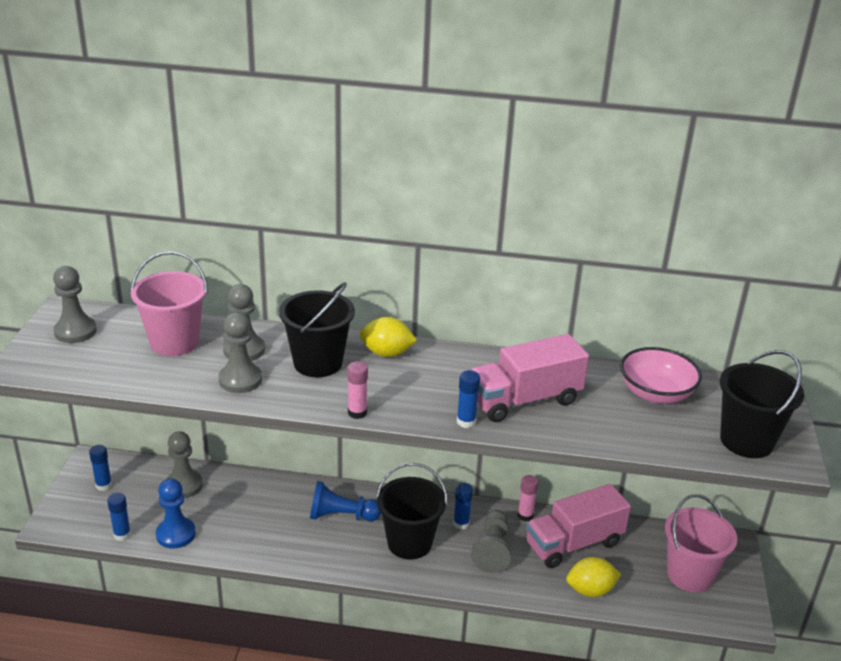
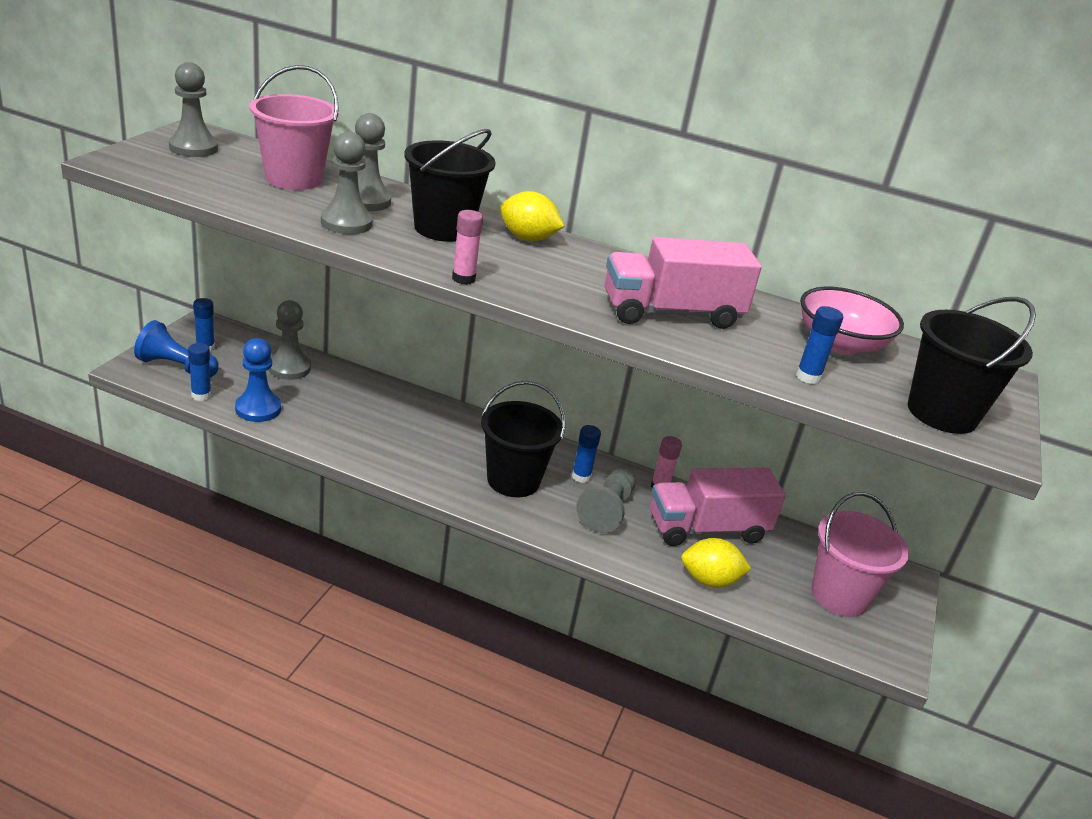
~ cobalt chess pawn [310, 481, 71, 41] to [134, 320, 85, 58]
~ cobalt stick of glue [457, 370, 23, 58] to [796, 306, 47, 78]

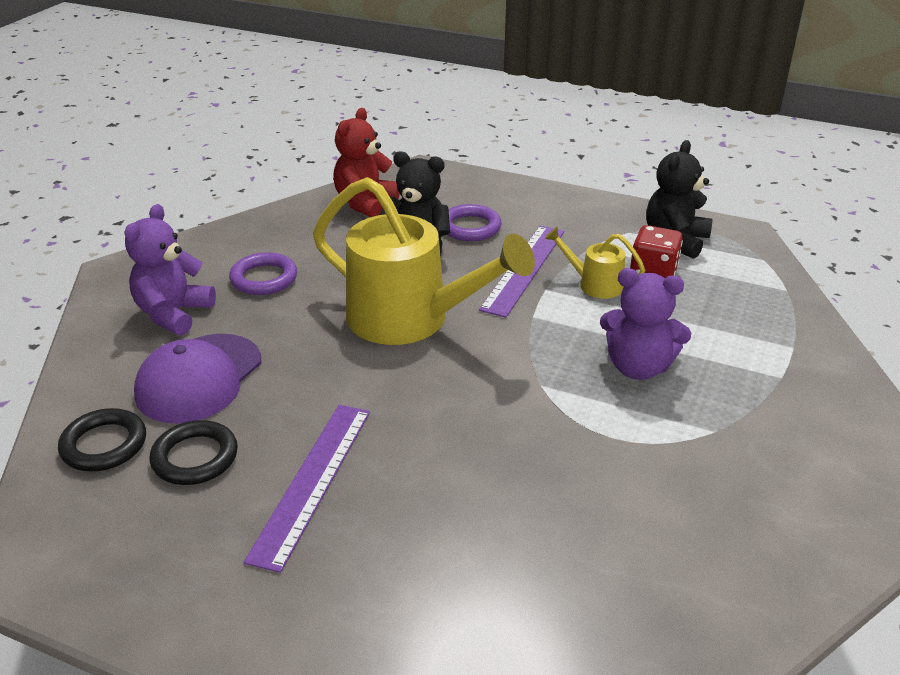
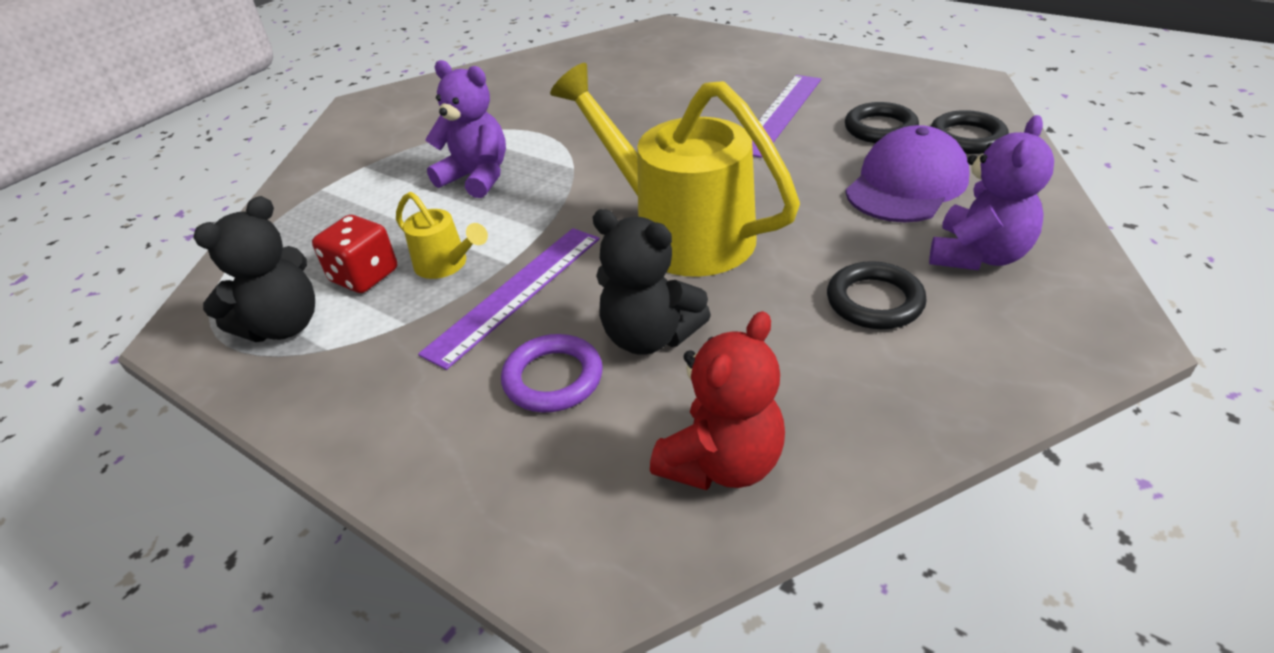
~ royal purple hoop [229, 252, 68, 43] to jet-black hoop [827, 261, 100, 68]

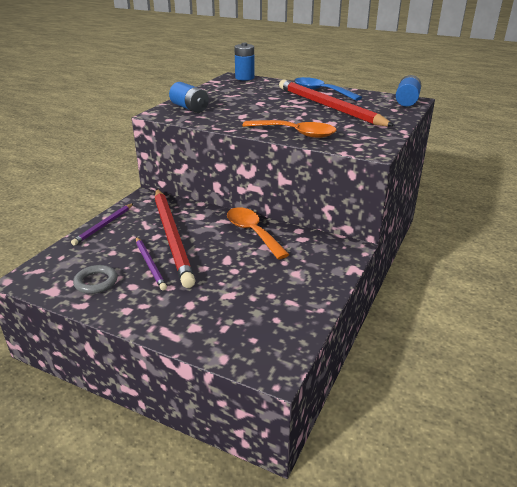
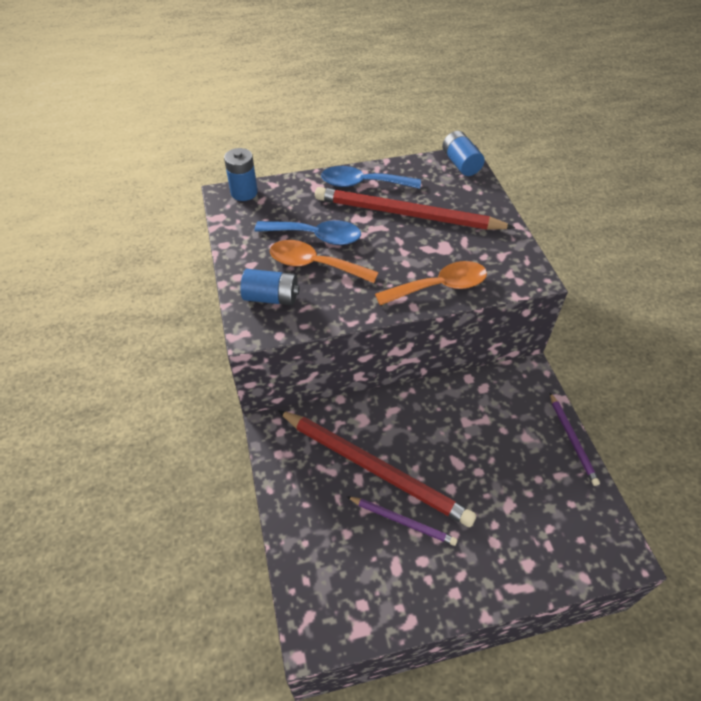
+ cobalt teaspoon [254, 220, 107, 25]
~ orange-coloured teaspoon [227, 207, 63, 53] to [270, 240, 109, 43]
~ royal purple lead pencil [71, 203, 63, 43] to [550, 393, 50, 93]
- ash-grey hoop [73, 265, 45, 29]

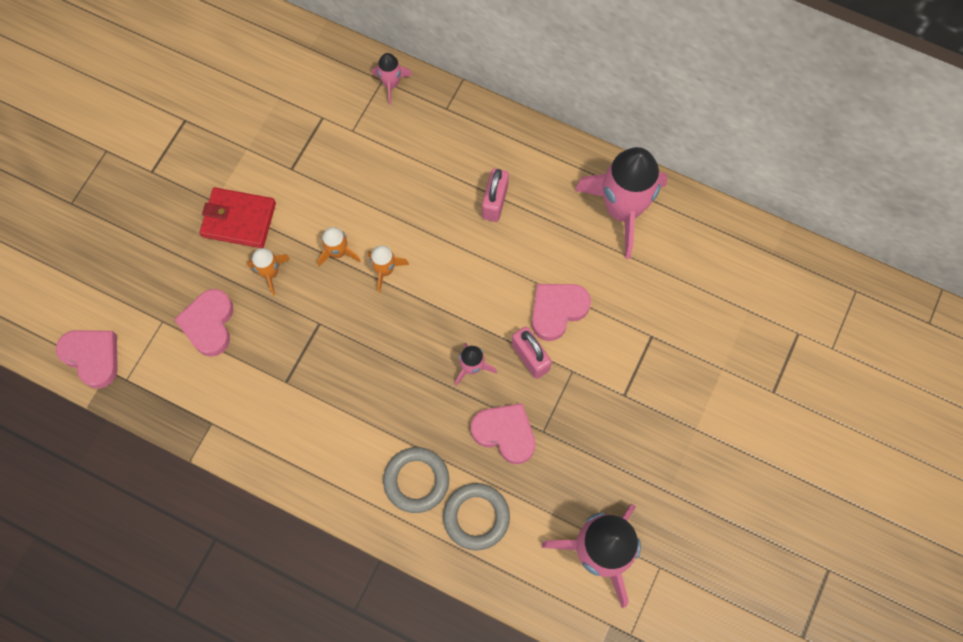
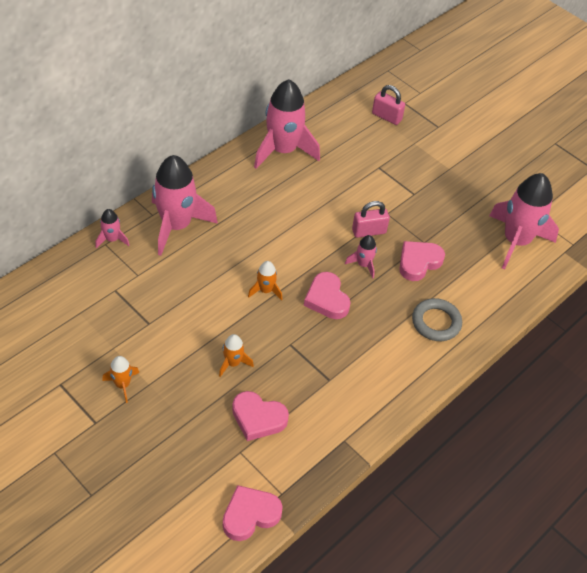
~ orange-coloured toy rocket [318, 227, 43, 40] to [102, 356, 37, 47]
+ rose-pink toy rocket [152, 155, 66, 101]
~ rose-pink heart [532, 284, 59, 57] to [304, 272, 47, 47]
~ rose-pink small lock [482, 168, 27, 54] to [372, 85, 33, 40]
- crimson wallet [200, 187, 76, 61]
- ash-grey hoop [443, 483, 67, 67]

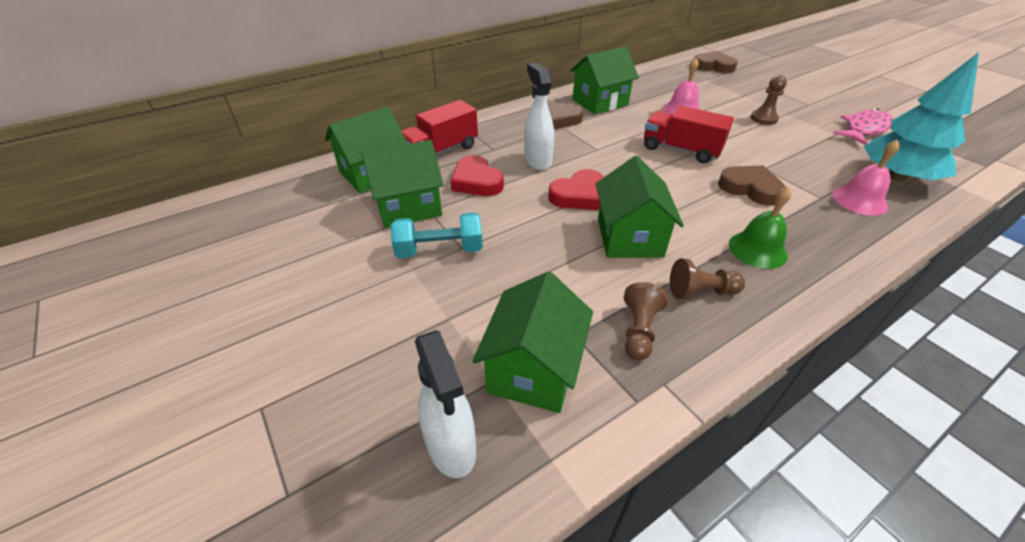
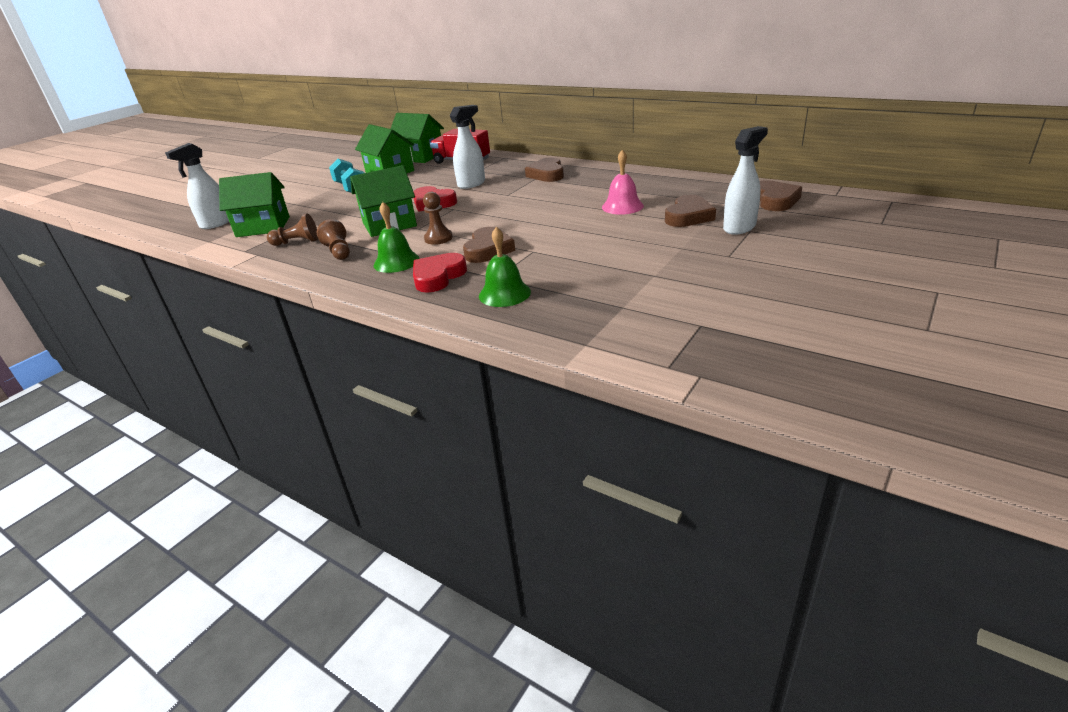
~ crimson heart [451, 155, 53, 41] to [413, 253, 54, 40]
~ dark brown chess pawn [751, 75, 36, 50] to [423, 192, 30, 53]
~ rose-pink hand bell [832, 140, 68, 76] to emerald hand bell [479, 227, 52, 80]
+ dark brown heart [665, 195, 51, 32]
+ pure white spray bottle [723, 126, 45, 109]
- emerald cottage [570, 47, 69, 67]
- crimson toy truck [644, 106, 90, 57]
- rose-pink toy fish [833, 109, 60, 36]
- turquoise fir tree [864, 52, 115, 130]

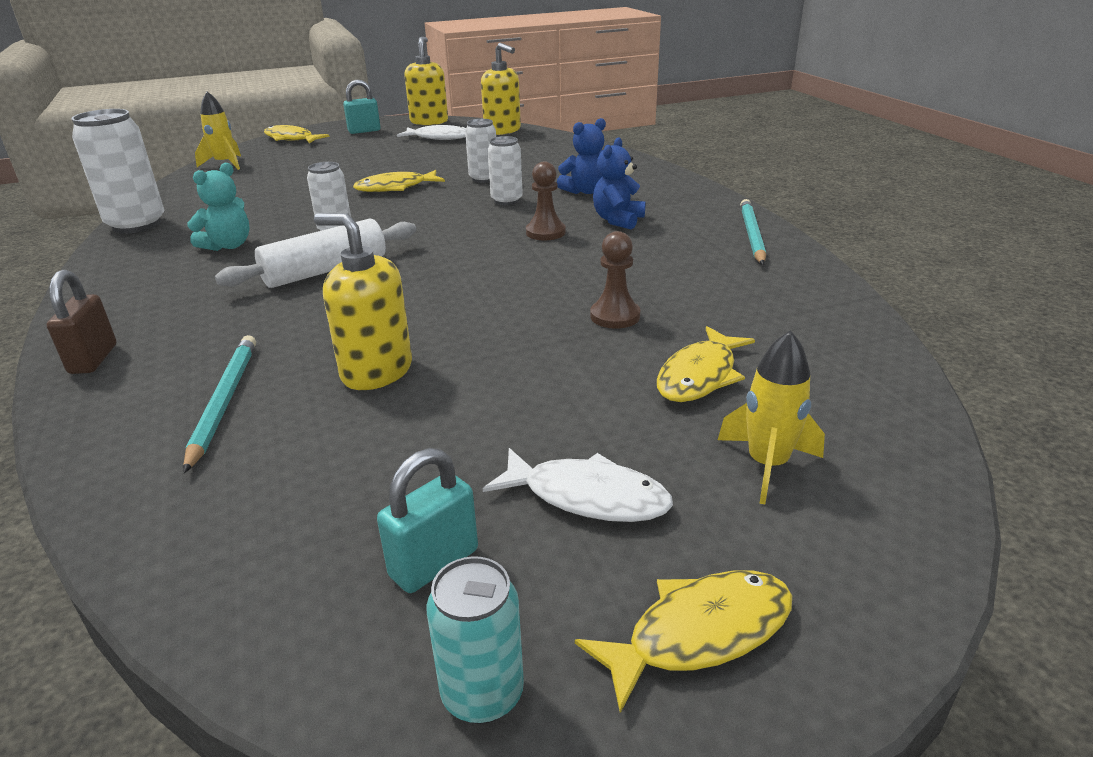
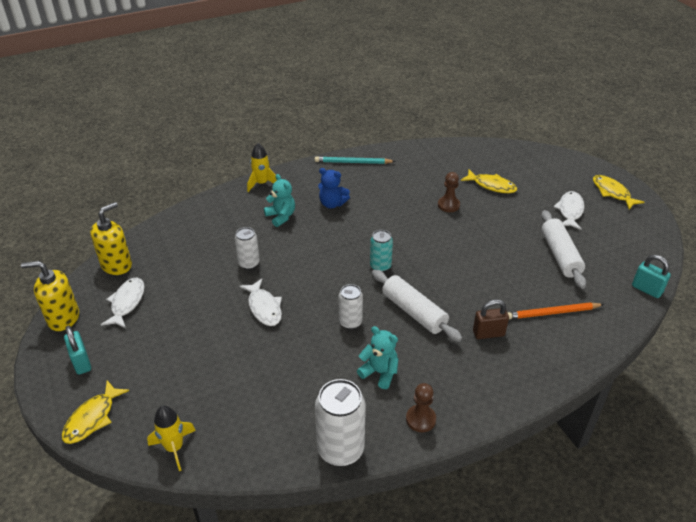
~ golden toy fish [353, 170, 92, 22] to pure white toy fish [239, 279, 43, 47]
~ golden toy rocket [718, 330, 107, 174] to [247, 143, 30, 49]
~ cobalt stuffed bear [557, 118, 49, 76] to turquoise stuffed bear [264, 174, 31, 53]
~ turquoise soda can [427, 556, 97, 168] to [370, 230, 23, 42]
~ dark brown chess pawn [526, 161, 40, 79] to [406, 383, 30, 49]
~ dark brown small lock [46, 270, 70, 104] to [473, 299, 36, 40]
~ turquoise lead pencil [183, 335, 73, 138] to orange-coloured lead pencil [507, 303, 97, 16]
+ pure white dough roller [541, 210, 45, 79]
~ turquoise small lock [377, 448, 101, 145] to [632, 255, 39, 43]
- golden soap dispenser [314, 213, 98, 177]
- pure white soda can [488, 136, 35, 69]

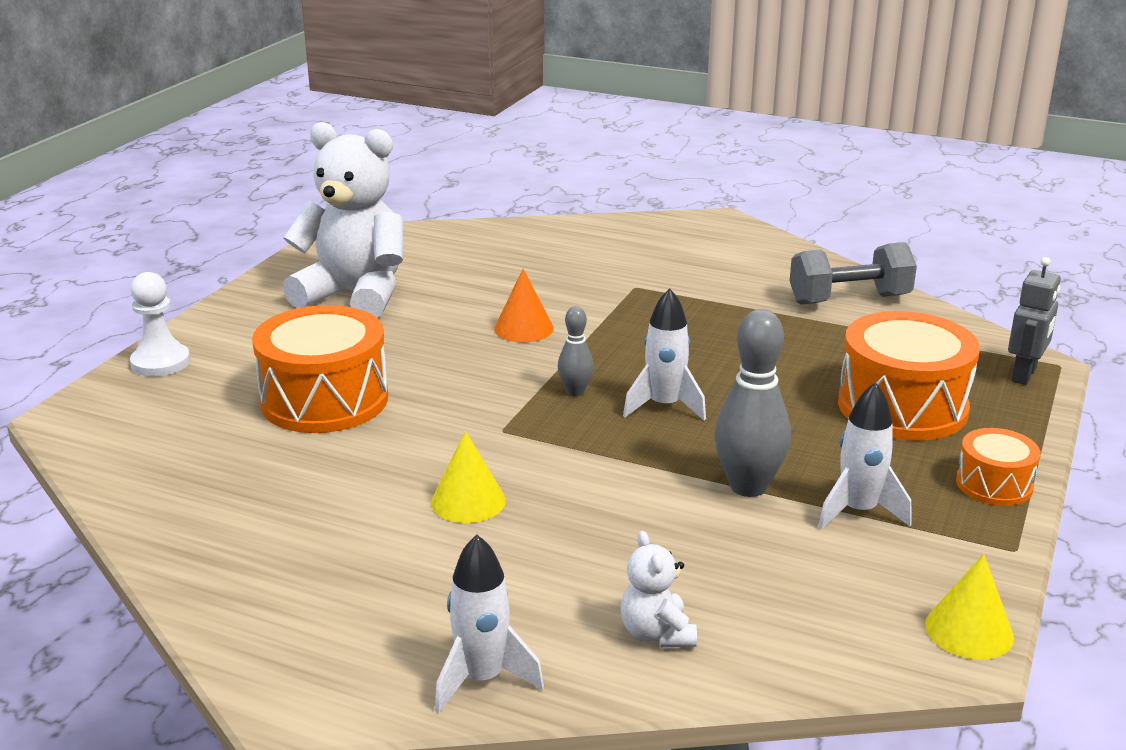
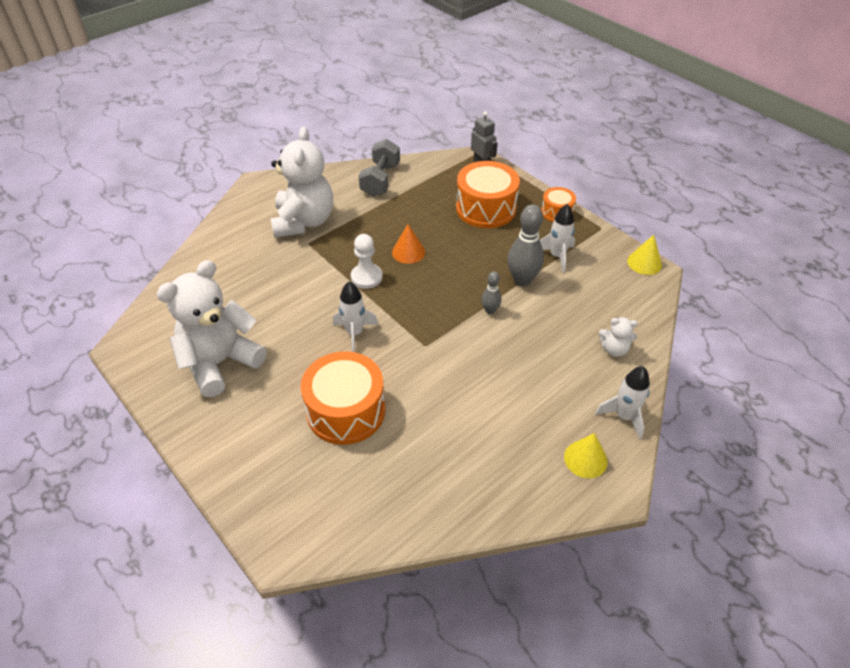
+ pure white stuffed bear [271, 127, 62, 111]
~ pure white toy rocket [623, 288, 83, 133] to [333, 281, 45, 71]
~ pure white chess pawn [130, 272, 60, 105] to [351, 234, 32, 55]
~ orange-coloured solid cone [494, 269, 60, 73] to [392, 224, 33, 40]
~ ash-grey skittle [558, 306, 36, 90] to [481, 271, 21, 43]
~ golden solid cone [431, 431, 75, 92] to [564, 433, 44, 45]

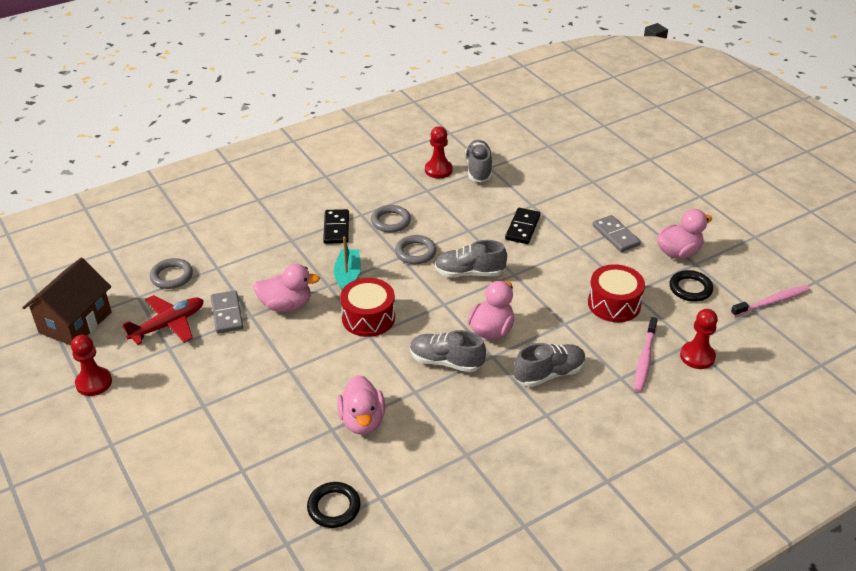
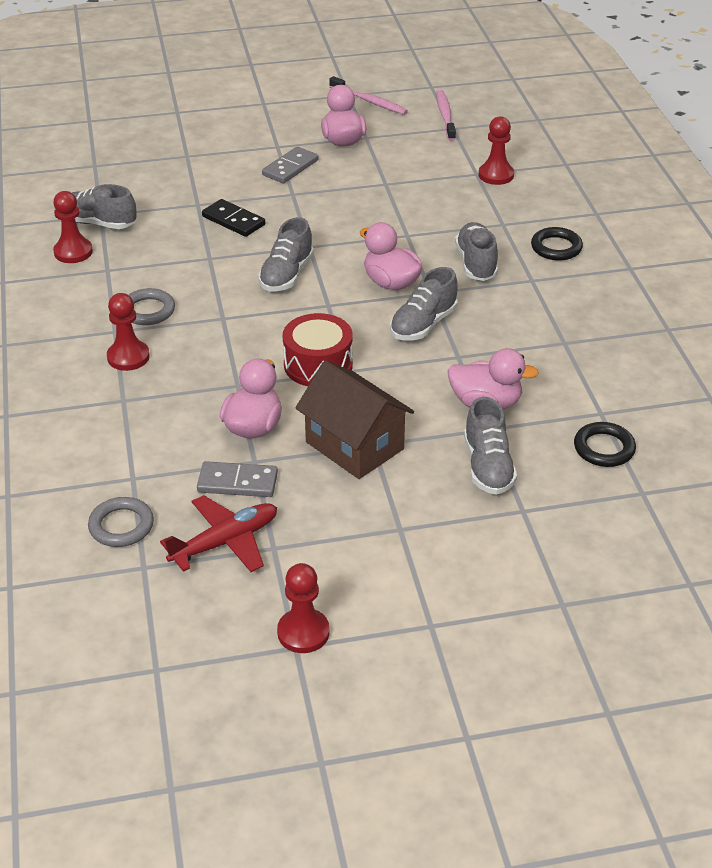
~ jet-black domino piece [323, 209, 26, 35] to crimson chess pawn [107, 293, 43, 78]
~ crimson plane [122, 295, 82, 50] = [160, 495, 117, 77] 75 degrees clockwise
~ ash-grey domino piece [593, 215, 48, 37] = [262, 147, 56, 36] 45 degrees counterclockwise
~ dark brown cottage [22, 258, 90, 87] to [295, 360, 119, 119]
~ rose-pink dental brush [634, 317, 24, 75] to [329, 76, 79, 39]
+ ash-grey sneaker [464, 397, 53, 98]
~ jet-black hoop [669, 270, 44, 32] to [531, 227, 52, 34]
- turquoise toy boat [334, 237, 27, 53]
- ash-grey hoop [395, 235, 41, 29]
- crimson snare drum [588, 264, 57, 58]

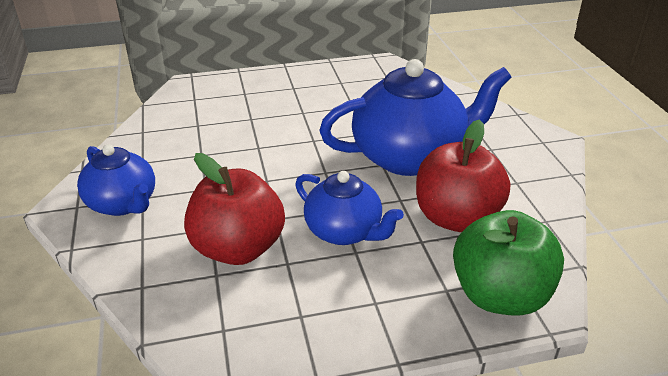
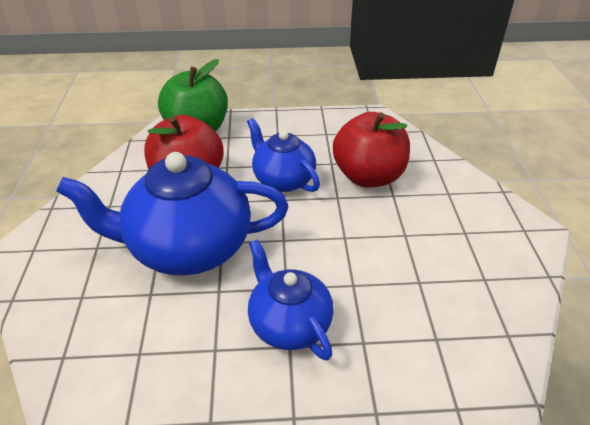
~ cobalt tea pot [77, 144, 78, 72] to [248, 239, 86, 121]

